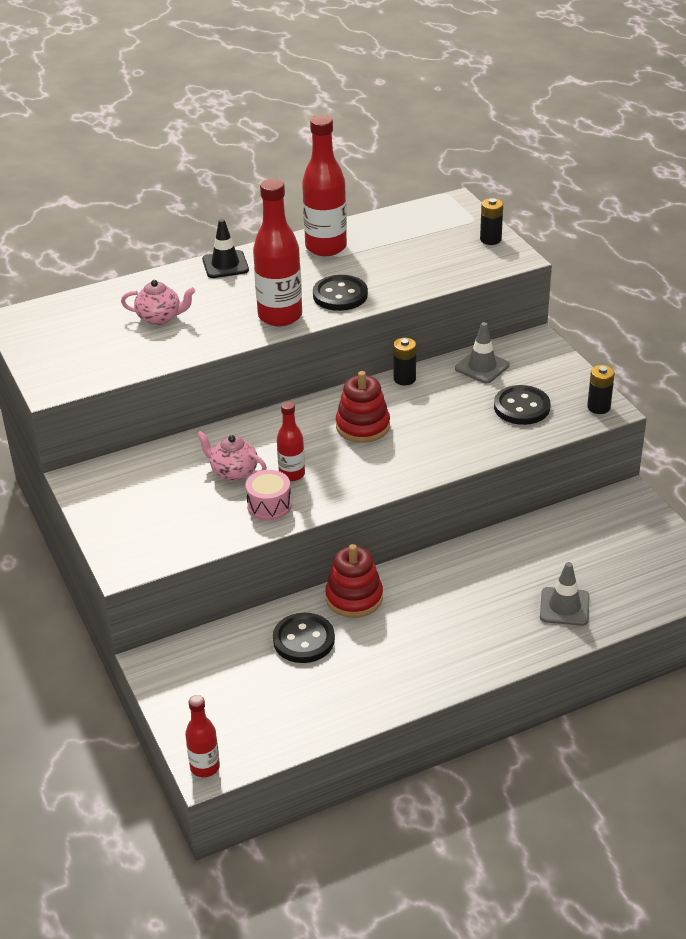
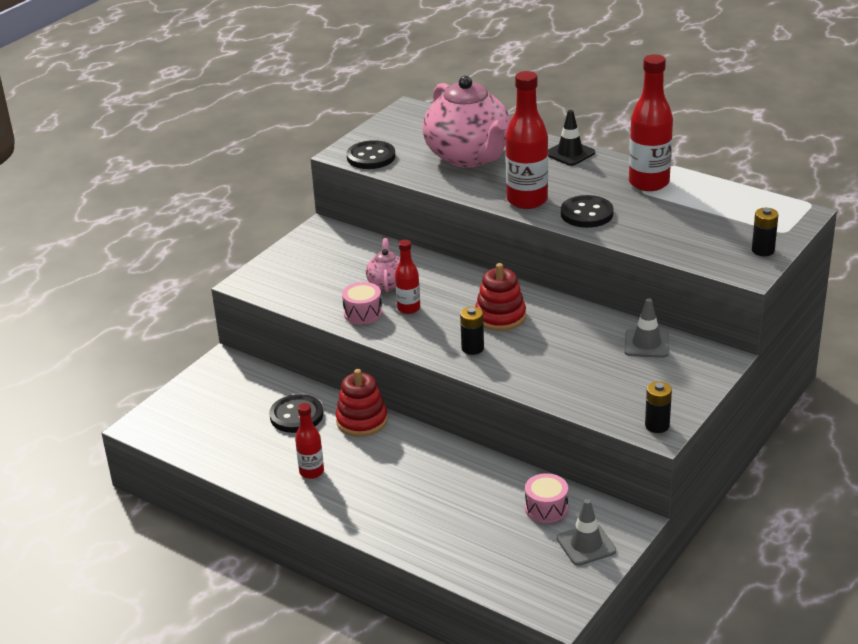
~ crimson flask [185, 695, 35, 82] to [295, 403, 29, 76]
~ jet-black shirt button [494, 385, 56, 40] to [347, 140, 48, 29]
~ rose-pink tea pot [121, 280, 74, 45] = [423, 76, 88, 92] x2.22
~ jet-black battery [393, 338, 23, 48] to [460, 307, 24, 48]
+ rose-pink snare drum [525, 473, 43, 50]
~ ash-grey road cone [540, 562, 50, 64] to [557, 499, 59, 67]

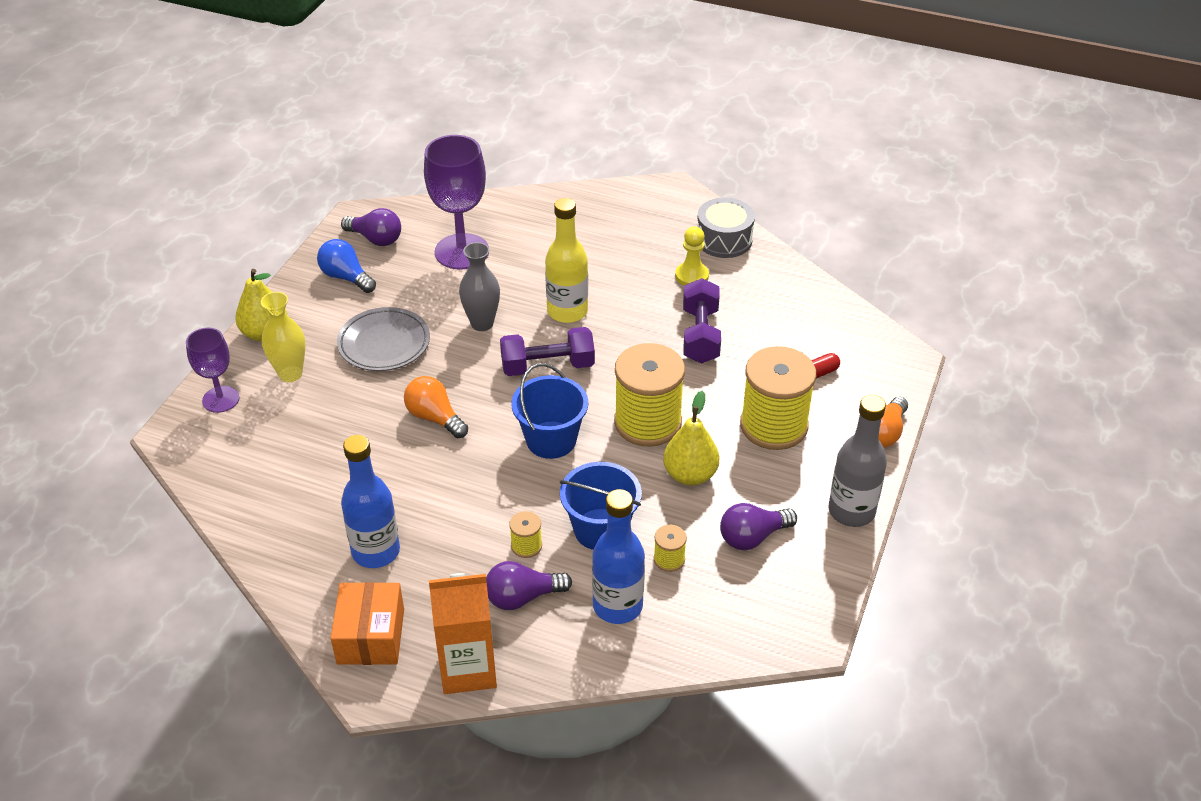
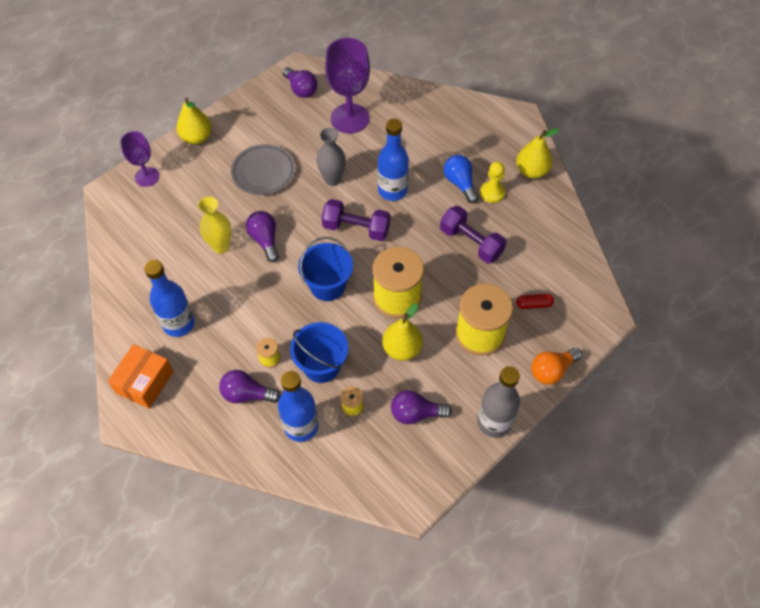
~ golden flower vase [261, 292, 45, 90] to [198, 197, 33, 57]
~ orange-coloured lightbulb [404, 376, 64, 62] to royal purple lightbulb [246, 211, 33, 51]
~ golden flask [545, 198, 43, 125] to cobalt flask [378, 119, 31, 82]
~ royal purple free weight [683, 278, 38, 86] = [440, 206, 66, 57] 75 degrees counterclockwise
~ cobalt lightbulb [317, 239, 59, 54] to [444, 155, 34, 48]
~ ash-grey snare drum [697, 198, 58, 60] to golden toy pear [516, 128, 44, 51]
- orange-coloured juice carton [429, 573, 68, 121]

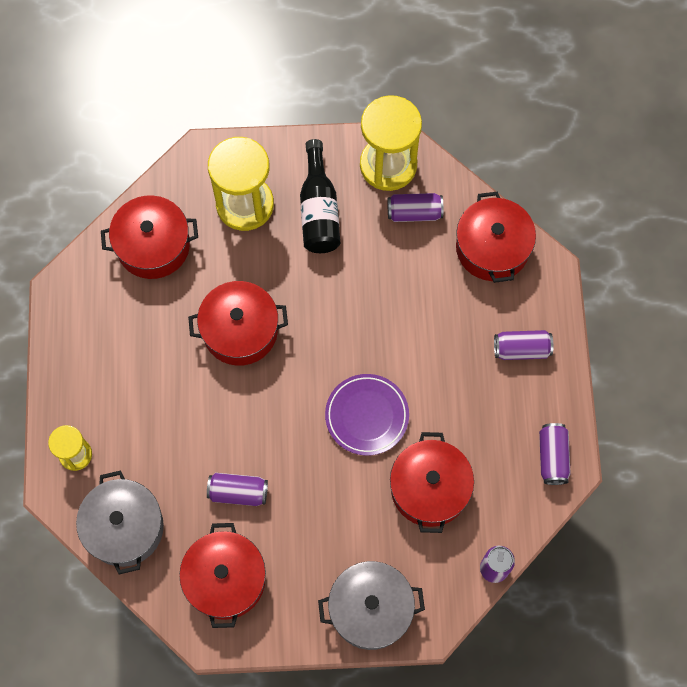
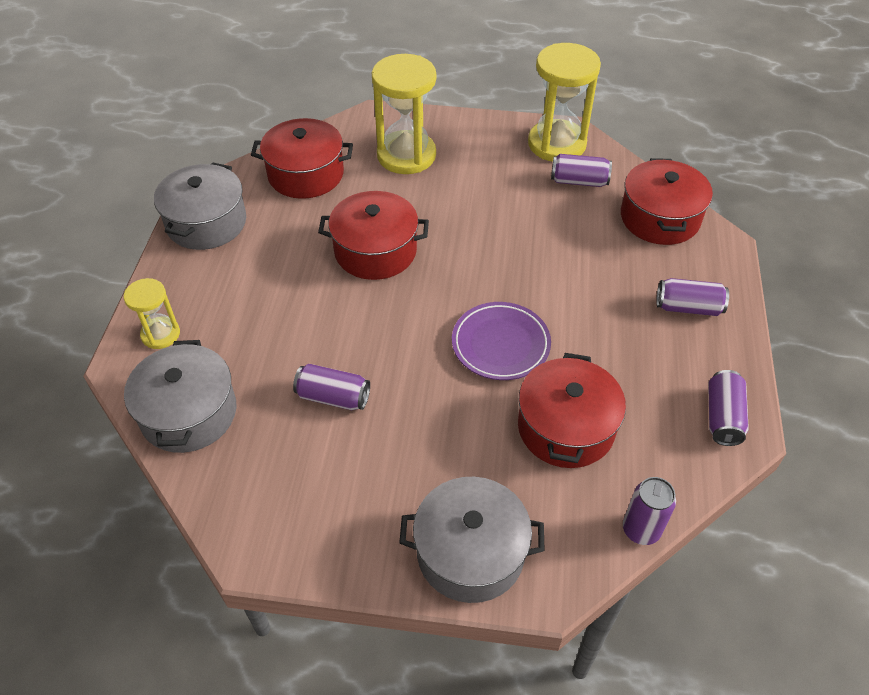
+ ash-grey pot [154, 162, 92, 88]
- crimson pot [179, 523, 87, 105]
- jet-black flask [300, 139, 40, 114]

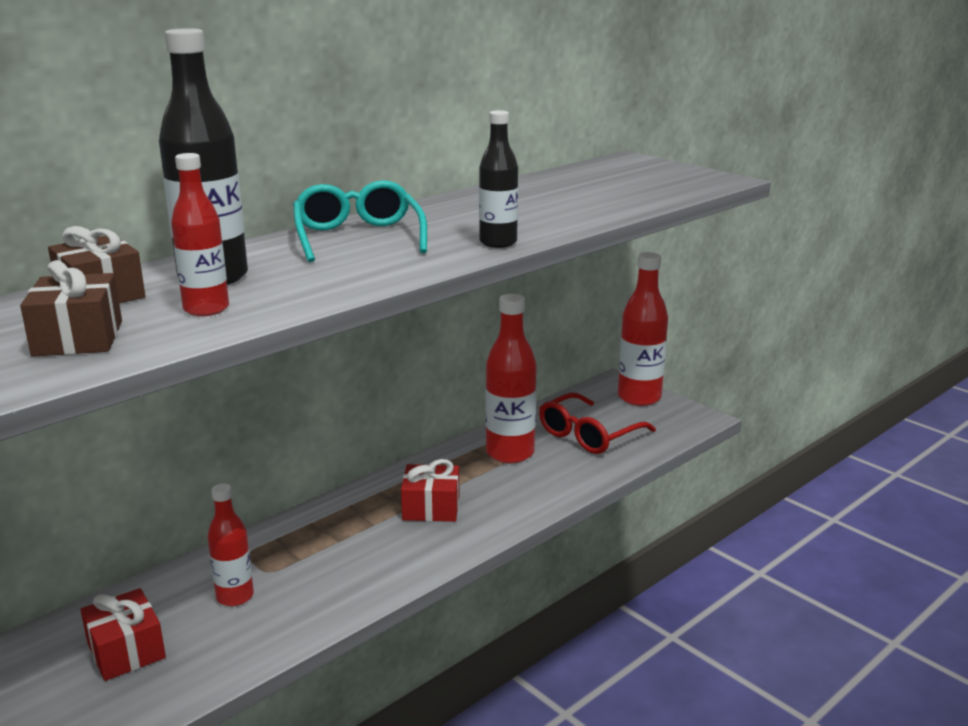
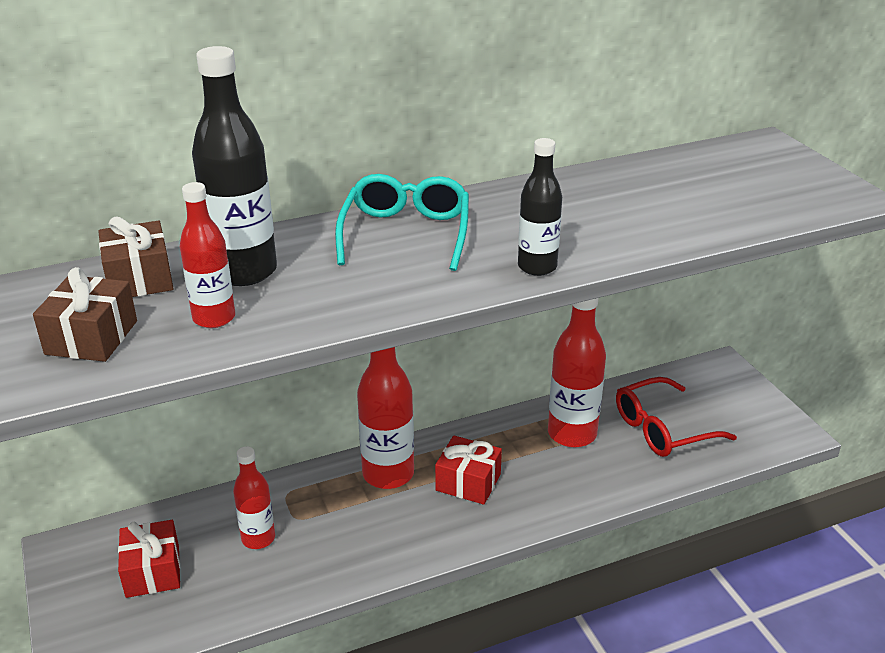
~ crimson flask [618, 252, 50, 154] to [357, 347, 57, 142]

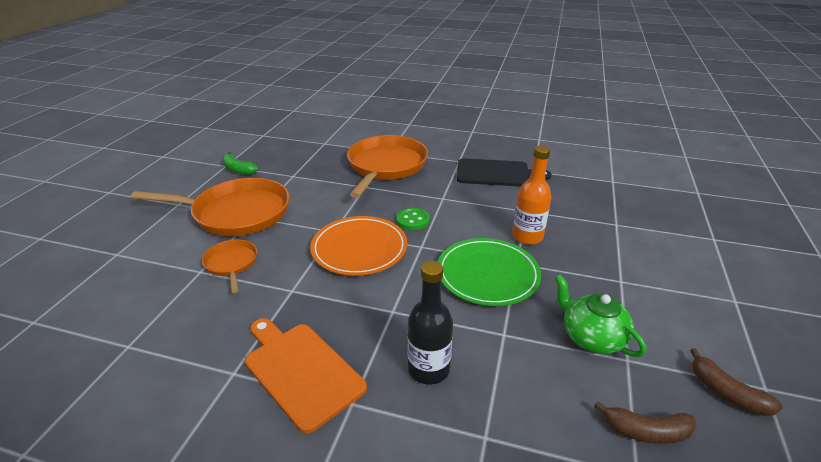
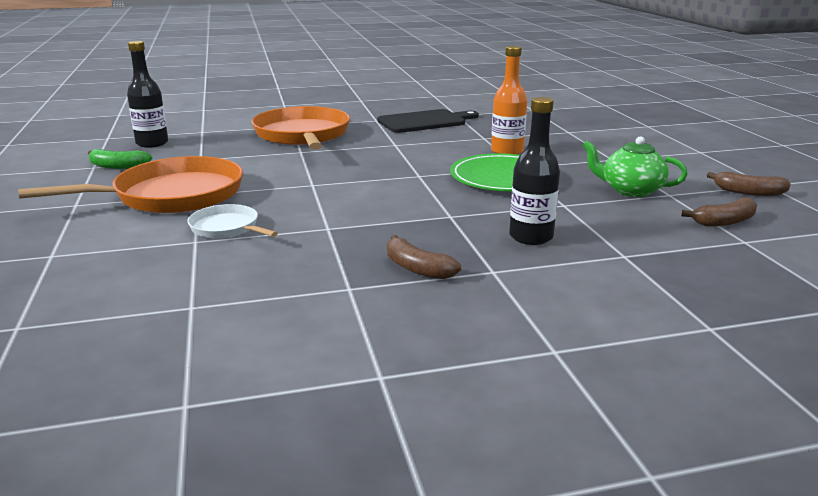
+ jet-black flask [127, 41, 41, 107]
~ orange-coloured skillet [202, 239, 55, 54] to pure white skillet [187, 204, 91, 34]
~ orange-coloured chopping board [245, 318, 122, 116] to dark brown banana fruit [387, 235, 74, 44]
- orange-coloured dinner plate [310, 216, 97, 60]
- emerald shirt button [396, 208, 34, 22]

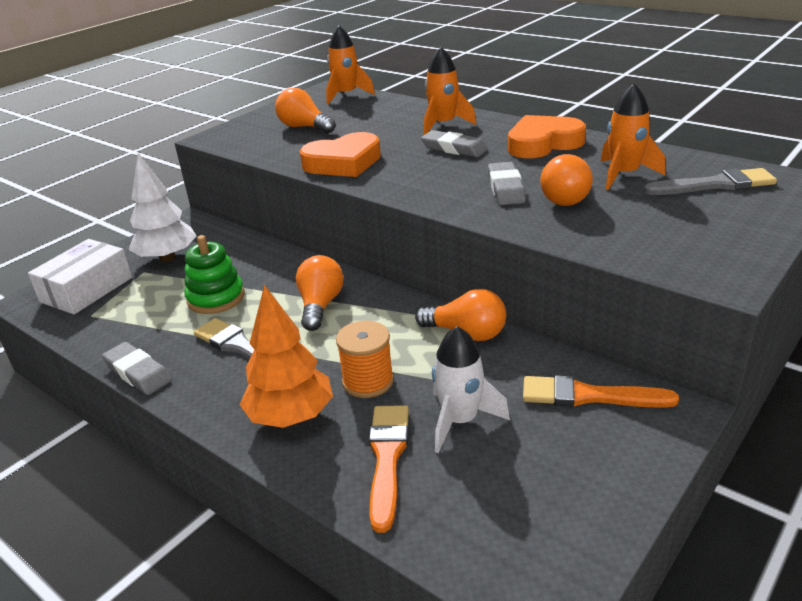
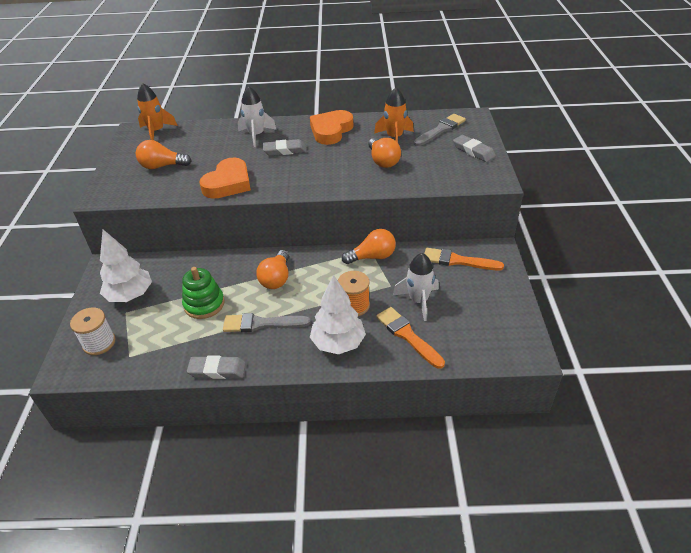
~ pure white parcel [28, 239, 104, 76] to pure white bobbin [70, 307, 46, 48]
~ orange-coloured toy rocket [423, 47, 53, 89] to pure white toy rocket [238, 86, 39, 61]
~ orange-coloured lightbulb [296, 255, 47, 76] = [256, 250, 33, 39] 135 degrees counterclockwise
~ orange-coloured fir tree [240, 285, 93, 143] to pure white fir tree [310, 275, 56, 79]
~ orange-coloured paint brush [523, 375, 156, 33] = [424, 248, 80, 22] 45 degrees clockwise
~ ash-grey pencil eraser [488, 162, 38, 43] to [453, 135, 43, 27]

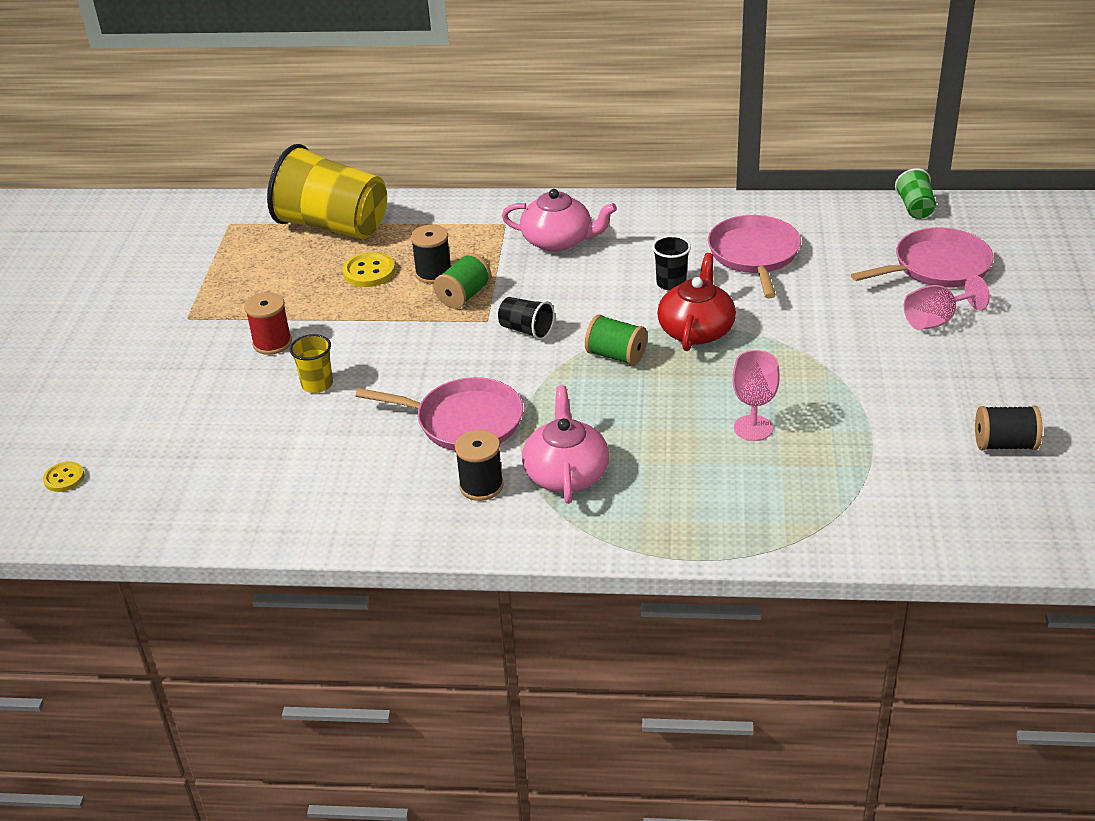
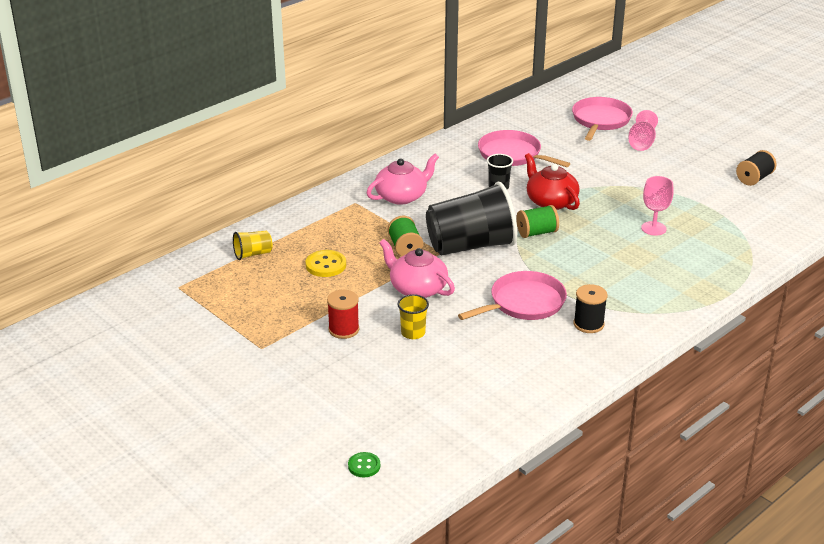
~ golden tumbler [267, 144, 120, 95] = [233, 231, 40, 29] x0.43
~ golden shirt button [43, 462, 41, 30] to emerald shirt button [348, 452, 32, 25]
~ rose-pink tea pot [522, 385, 87, 119] to [379, 239, 76, 59]
~ jet-black tumbler [498, 297, 57, 43] = [426, 182, 91, 74] x2.31
- jet-black bobbin [411, 225, 40, 59]
- emerald tumbler [895, 168, 41, 51]

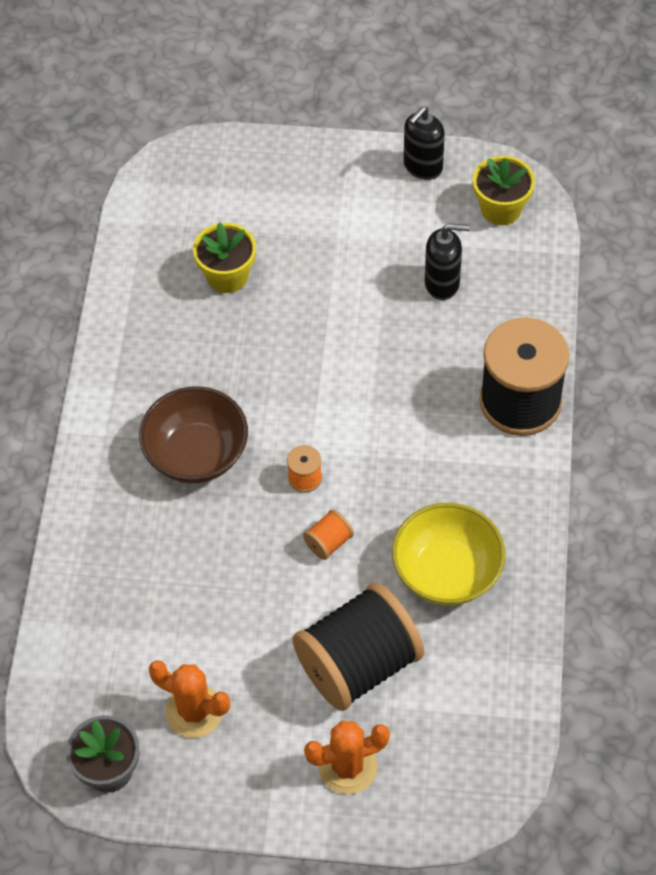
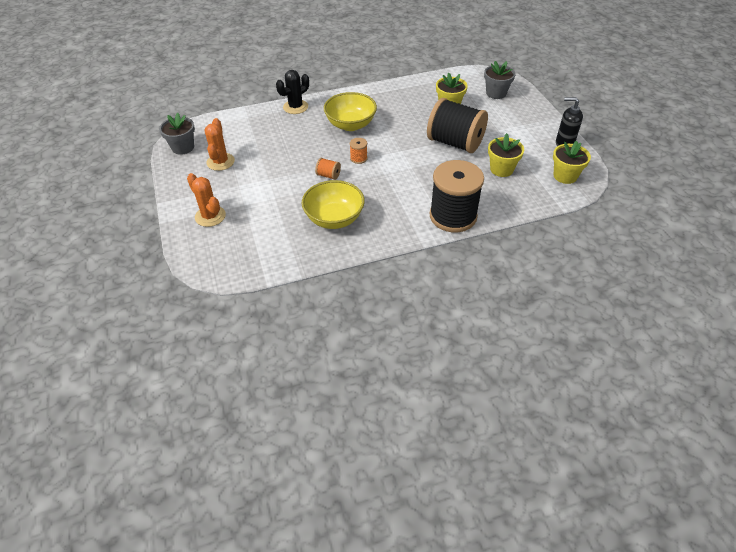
+ jet-black saguaro cactus [276, 70, 33, 44]
~ dark brown serving bowl [139, 386, 109, 97] to golden serving bowl [324, 92, 53, 39]
~ jet-black bobbin [293, 583, 131, 128] to [427, 98, 61, 55]
+ ash-grey flower pot [484, 61, 32, 38]
~ jet-black soap dispenser [425, 223, 44, 77] to golden flower pot [488, 133, 36, 44]

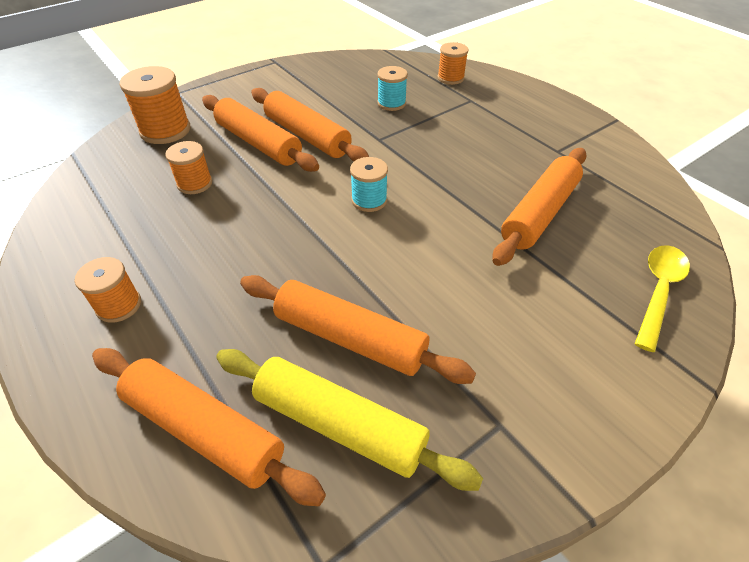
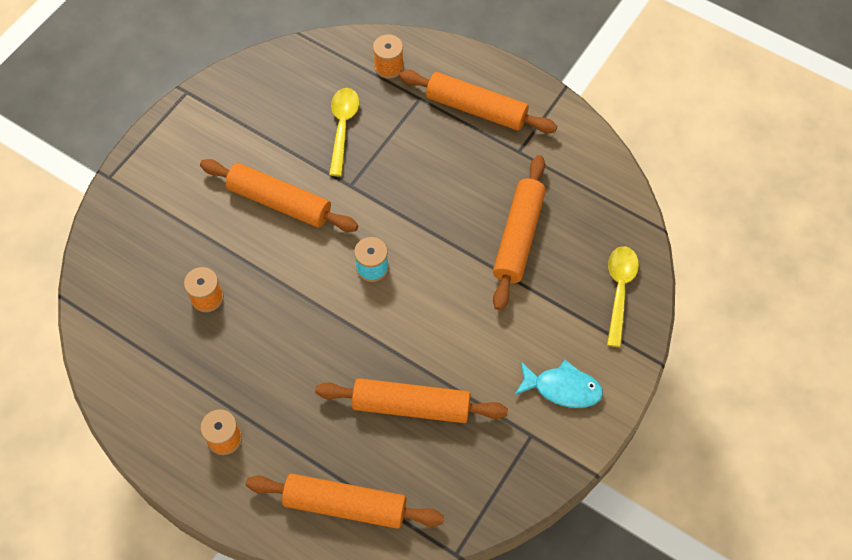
~ turquoise bobbin [377, 66, 31, 45] to golden teaspoon [329, 88, 30, 88]
~ orange-coloured dough roller [202, 95, 117, 77] to [399, 69, 158, 64]
+ turquoise toy fish [515, 360, 88, 48]
- orange-coloured bobbin [120, 66, 70, 78]
- golden dough roller [216, 349, 267, 142]

